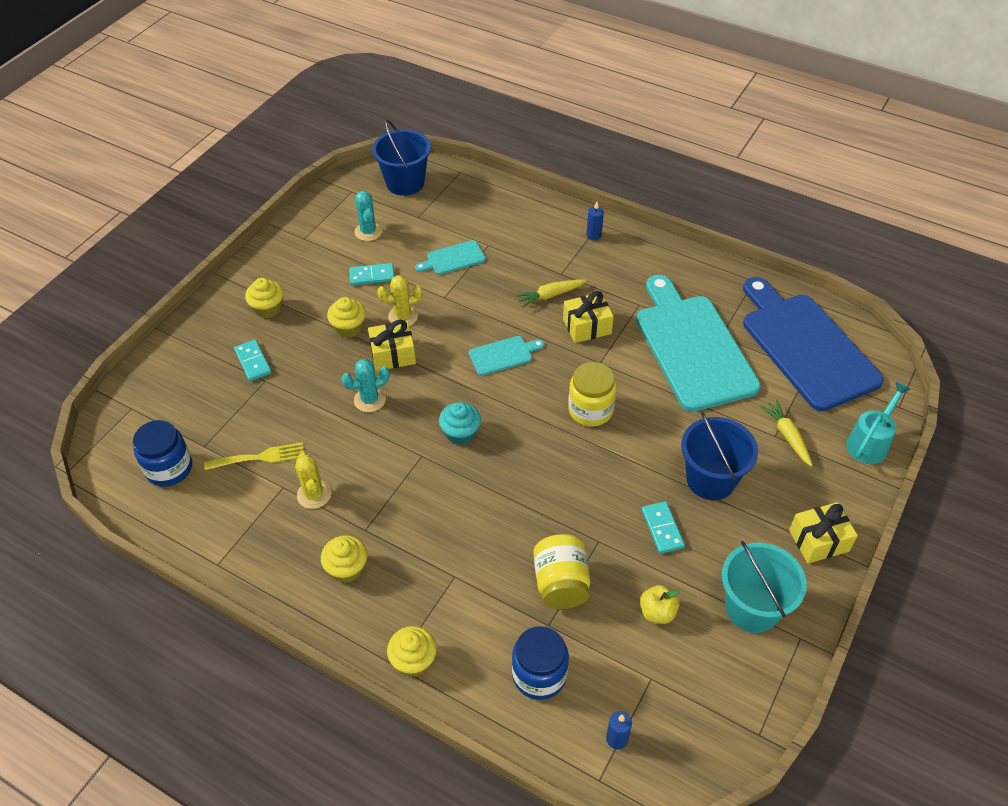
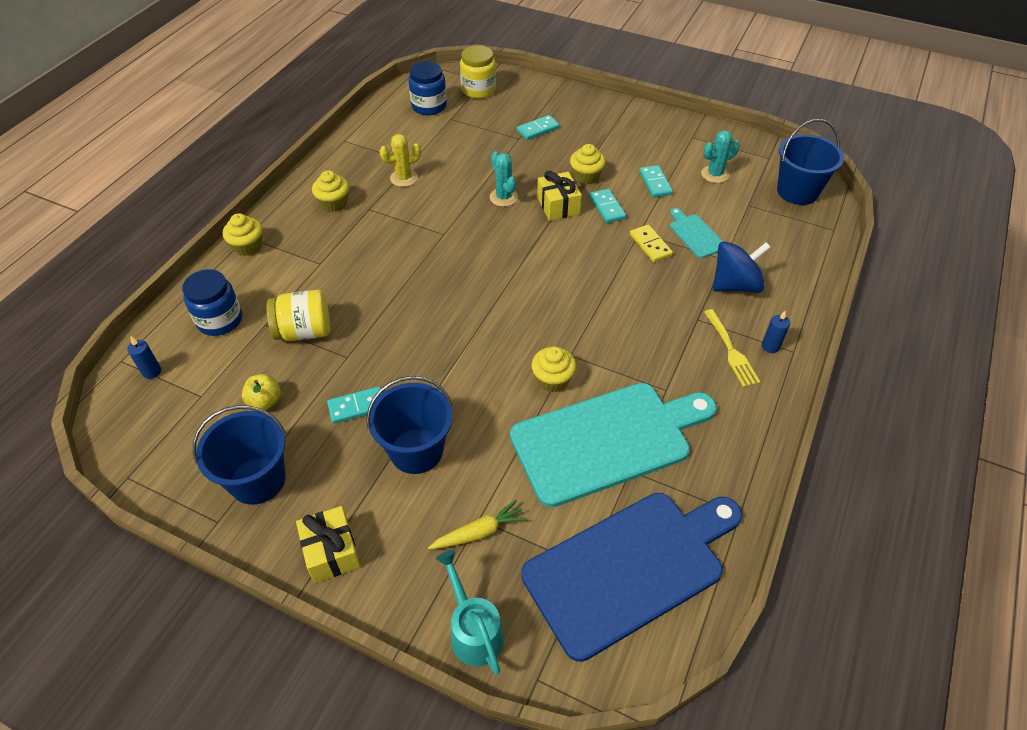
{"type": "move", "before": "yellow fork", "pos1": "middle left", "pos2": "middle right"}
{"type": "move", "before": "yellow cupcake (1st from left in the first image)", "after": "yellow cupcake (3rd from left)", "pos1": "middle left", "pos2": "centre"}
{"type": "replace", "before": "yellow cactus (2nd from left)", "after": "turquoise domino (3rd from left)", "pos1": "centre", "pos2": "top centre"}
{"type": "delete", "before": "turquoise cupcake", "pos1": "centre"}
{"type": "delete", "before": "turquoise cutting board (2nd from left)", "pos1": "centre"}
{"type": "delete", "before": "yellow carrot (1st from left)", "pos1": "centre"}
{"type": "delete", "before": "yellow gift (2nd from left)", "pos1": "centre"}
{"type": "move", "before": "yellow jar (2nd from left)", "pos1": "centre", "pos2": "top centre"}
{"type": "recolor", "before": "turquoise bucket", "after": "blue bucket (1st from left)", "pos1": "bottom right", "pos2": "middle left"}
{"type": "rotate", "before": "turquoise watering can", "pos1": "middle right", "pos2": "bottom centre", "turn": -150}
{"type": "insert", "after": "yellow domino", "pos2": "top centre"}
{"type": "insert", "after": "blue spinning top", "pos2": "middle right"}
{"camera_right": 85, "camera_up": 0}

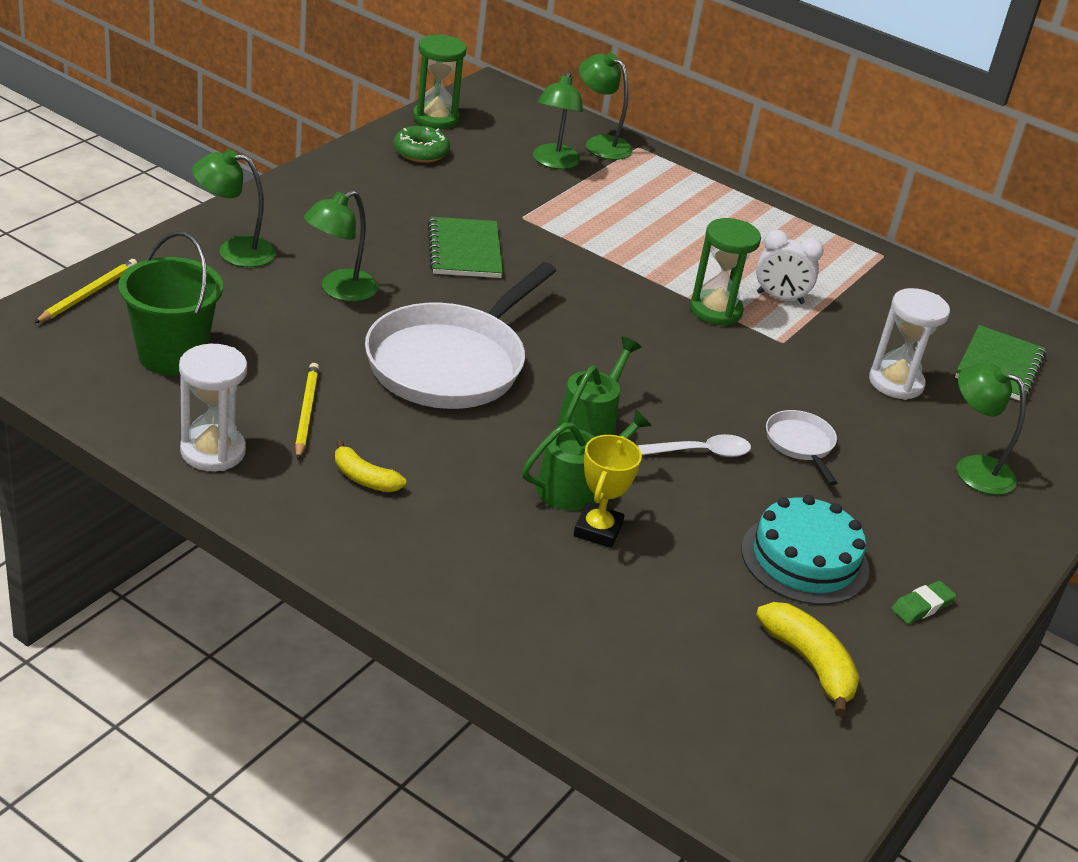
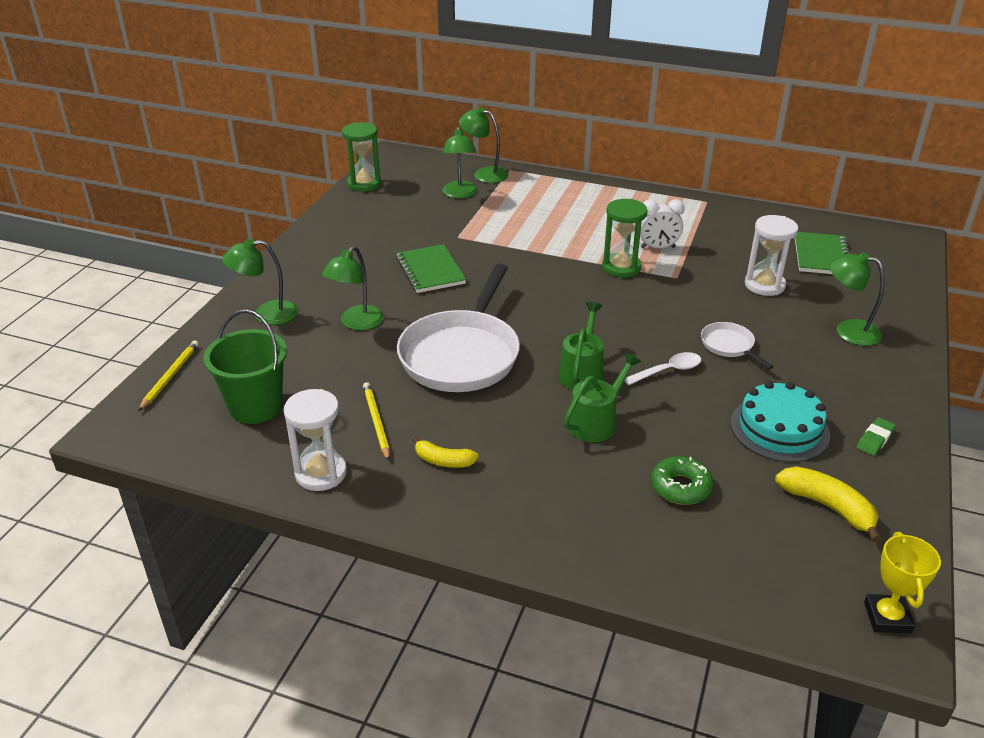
{"type": "move", "before": "green donut", "pos1": "top centre", "pos2": "middle right"}
{"type": "move", "before": "yellow trophy", "pos1": "centre", "pos2": "bottom right"}
{"camera_right": -10, "camera_up": 0}

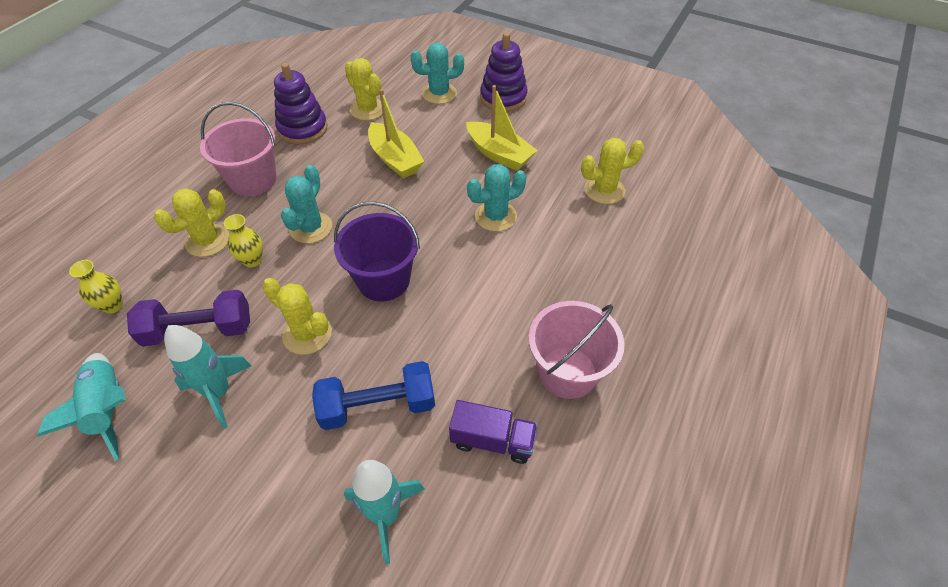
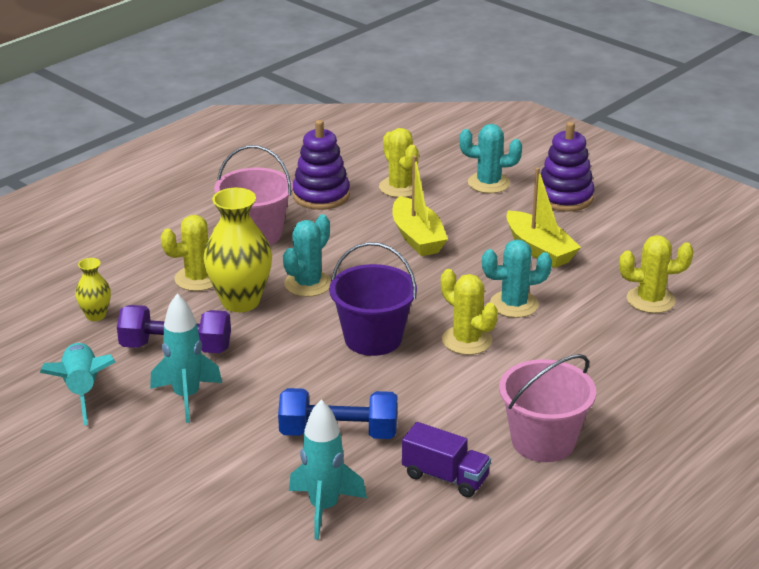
{"type": "resize", "before": "yellow vase (2nd from left)", "pos1": "middle left", "pos2": "middle left", "scale": 1.96}
{"type": "move", "before": "yellow cactus (2nd from left in the first image)", "after": "yellow cactus (3rd from left)", "pos1": "middle left", "pos2": "centre"}
{"camera_right": 15, "camera_up": -20}

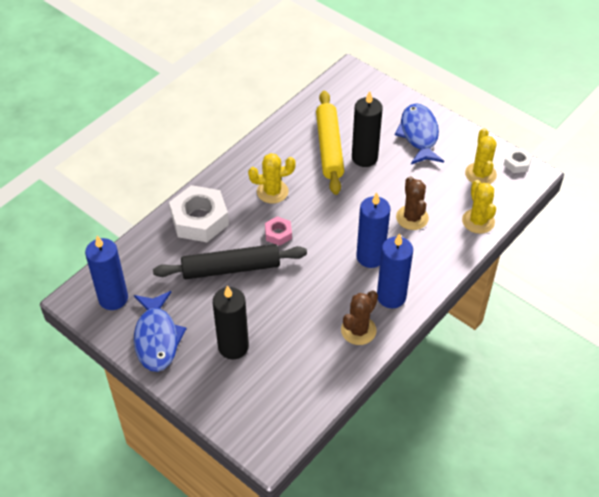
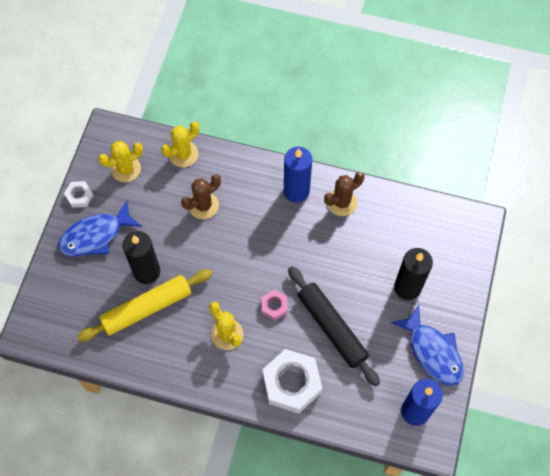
{"type": "rotate", "before": "blue fish (1st from left in the first image)", "pos1": "middle left", "pos2": "bottom right", "turn": 90}
{"type": "rotate", "before": "brown cactus (1st from left in the first image)", "pos1": "centre", "pos2": "centre", "turn": -45}
{"type": "delete", "before": "blue candle (2nd from left)", "pos1": "centre"}
{"type": "move", "before": "white nut (2nd from left in the first image)", "after": "white nut (1st from left)", "pos1": "top right", "pos2": "middle left"}
{"camera_right": -115, "camera_up": 15}

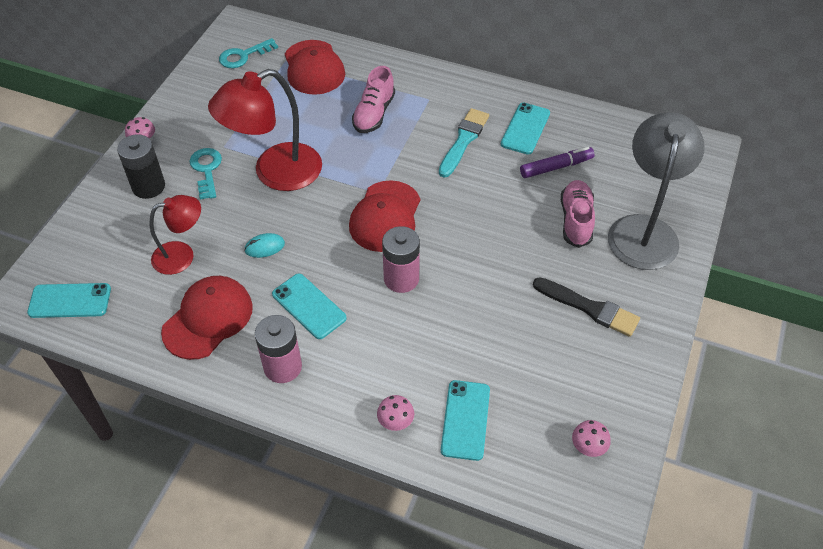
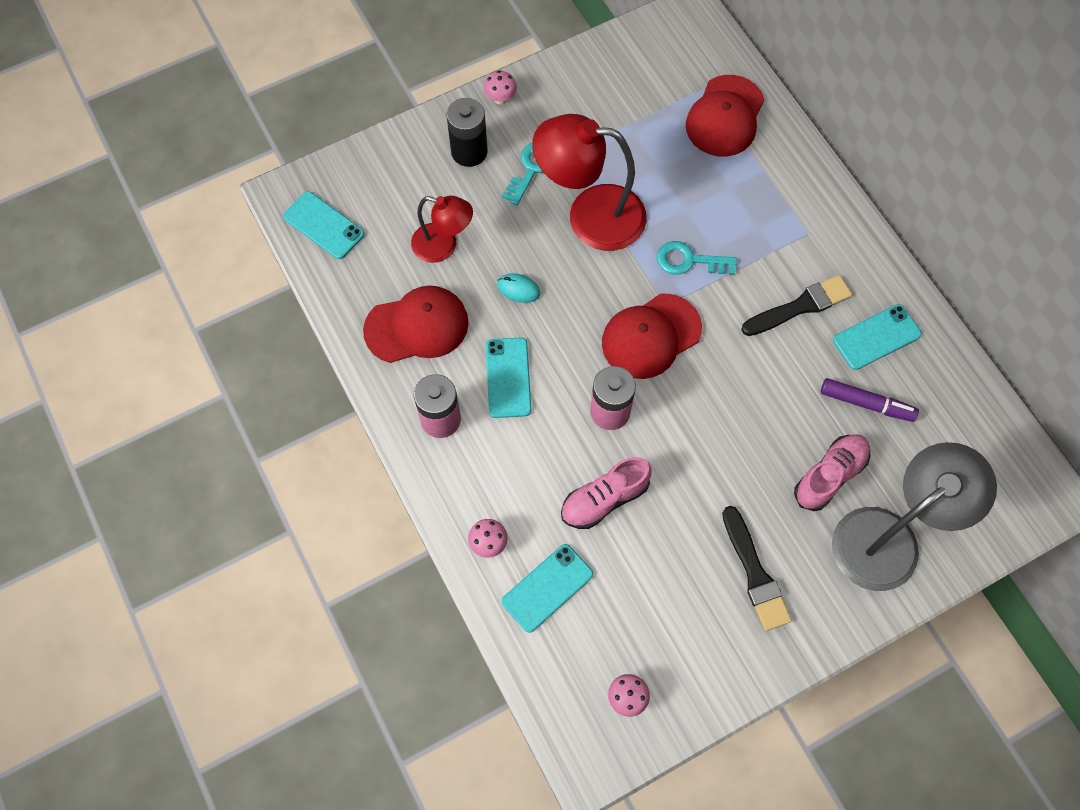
{"type": "move", "before": "turquoise key (2nd from left)", "pos1": "top left", "pos2": "top centre"}
{"type": "move", "before": "pink shoe (1st from left)", "pos1": "top centre", "pos2": "centre"}
{"type": "recolor", "before": "turquoise brush", "after": "black brush (2nd from left)", "pos1": "top centre", "pos2": "middle right"}
{"camera_right": 40, "camera_up": 15}

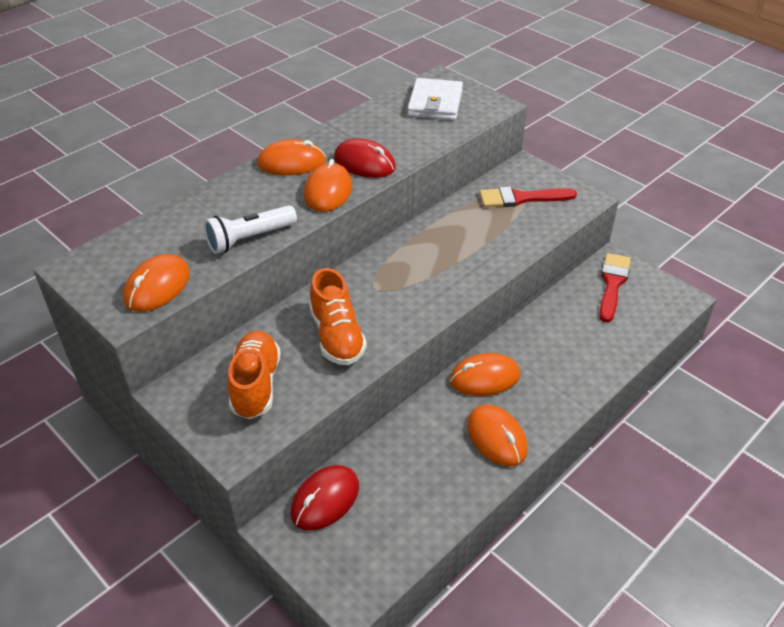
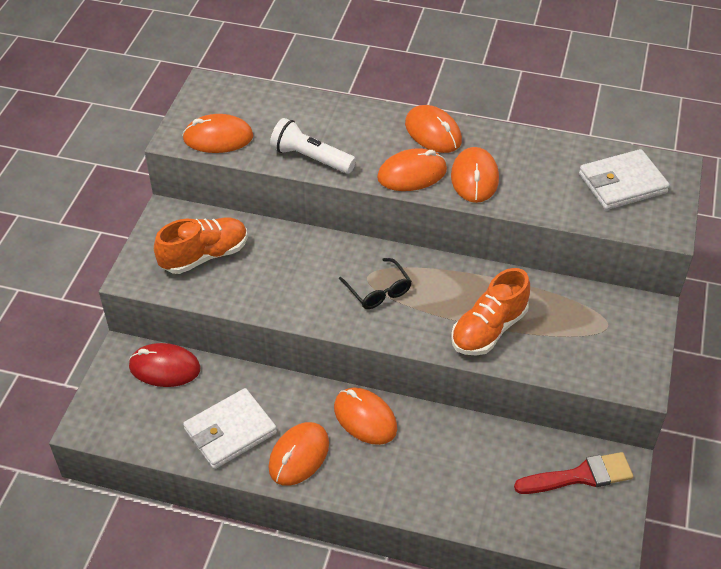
{"type": "move", "before": "orange shoe (2nd from left)", "pos1": "centre", "pos2": "middle right"}
{"type": "recolor", "before": "red mouse (2nd from left)", "after": "orange mouse (6th from left)", "pos1": "top centre", "pos2": "top centre"}
{"type": "delete", "before": "red brush (1st from left)", "pos1": "top right"}
{"type": "insert", "after": "white wallet (1st from left)", "pos2": "bottom left"}
{"type": "insert", "after": "black glasses", "pos2": "centre"}
{"camera_right": 60, "camera_up": 5}

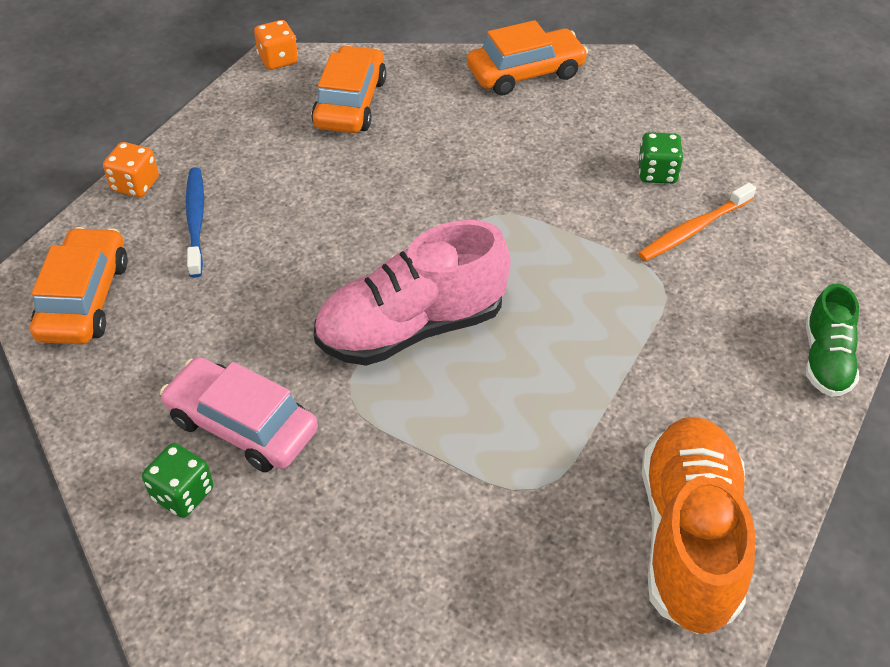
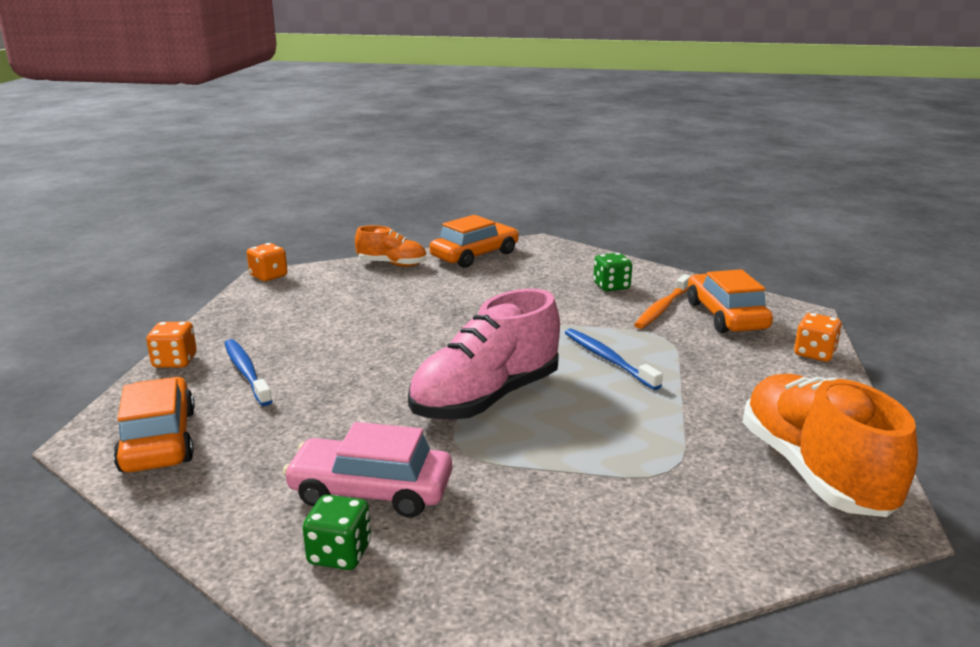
{"type": "move", "before": "orange car (2nd from left in the first image)", "after": "orange car (3rd from left)", "pos1": "top centre", "pos2": "middle right"}
{"type": "replace", "before": "green shoe", "after": "orange dice (3rd from left)", "pos1": "middle right", "pos2": "middle right"}
{"type": "insert", "after": "orange shoe (1st from left)", "pos2": "centre"}
{"type": "insert", "after": "blue toothbrush (2nd from left)", "pos2": "centre"}
{"camera_right": -20, "camera_up": -25}

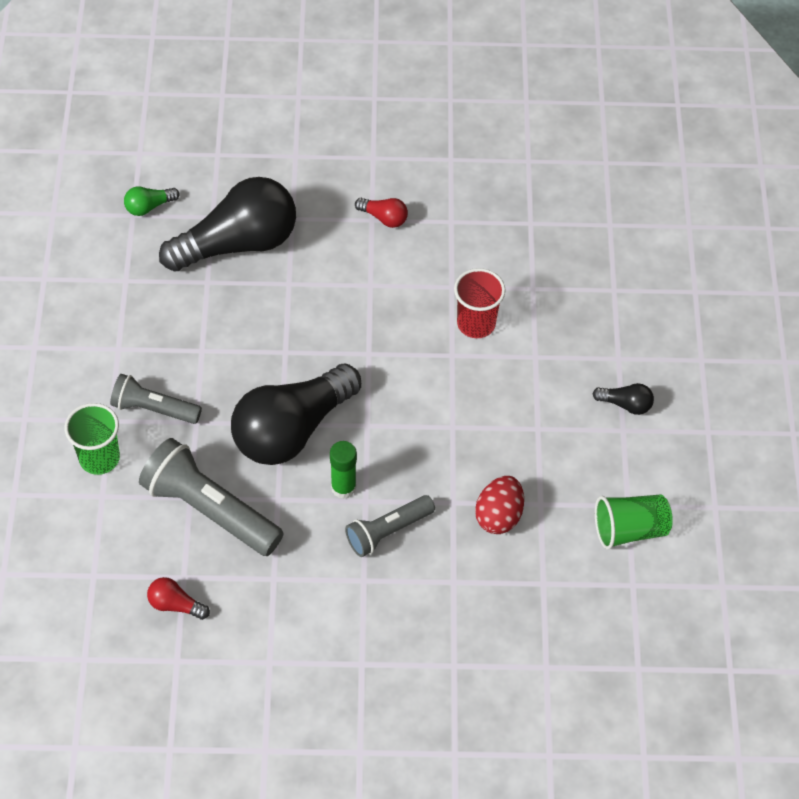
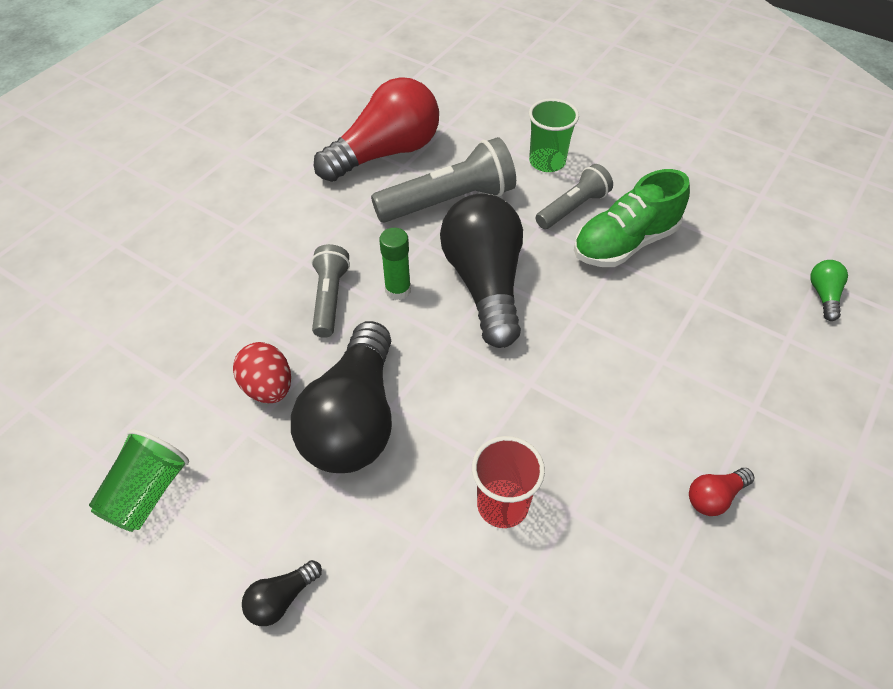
{"type": "resize", "before": "red light bulb (1st from left)", "pos1": "bottom left", "pos2": "top centre", "scale": 2.48}
{"type": "move", "before": "black light bulb (1st from left in the first image)", "after": "black light bulb (2nd from left)", "pos1": "top left", "pos2": "centre"}
{"type": "insert", "after": "green shoe", "pos2": "top right"}
{"camera_right": 125, "camera_up": -5}

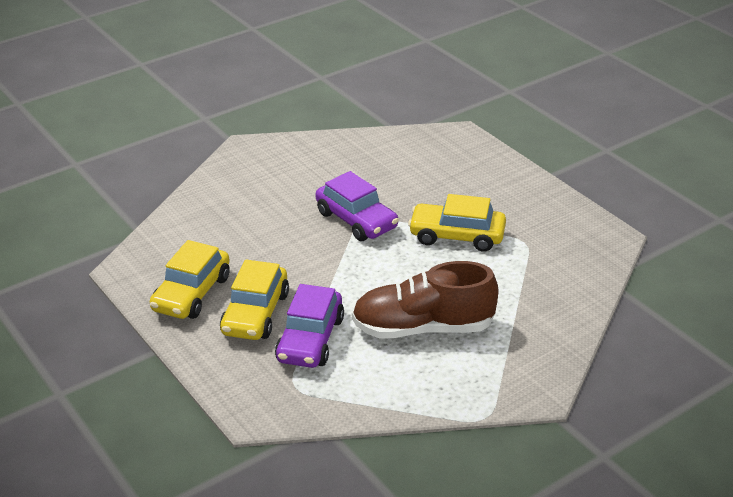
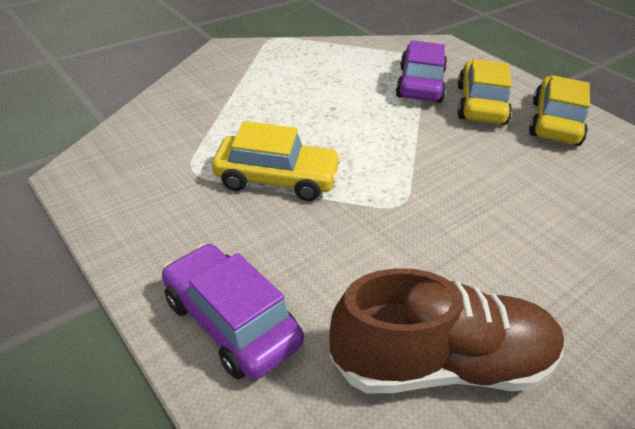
{"type": "move", "before": "purple car (2nd from left in the first image)", "after": "purple car (1st from left)", "pos1": "centre", "pos2": "bottom centre"}
{"type": "move", "before": "brown shoe", "pos1": "centre", "pos2": "bottom right"}
{"camera_right": 175, "camera_up": 5}

